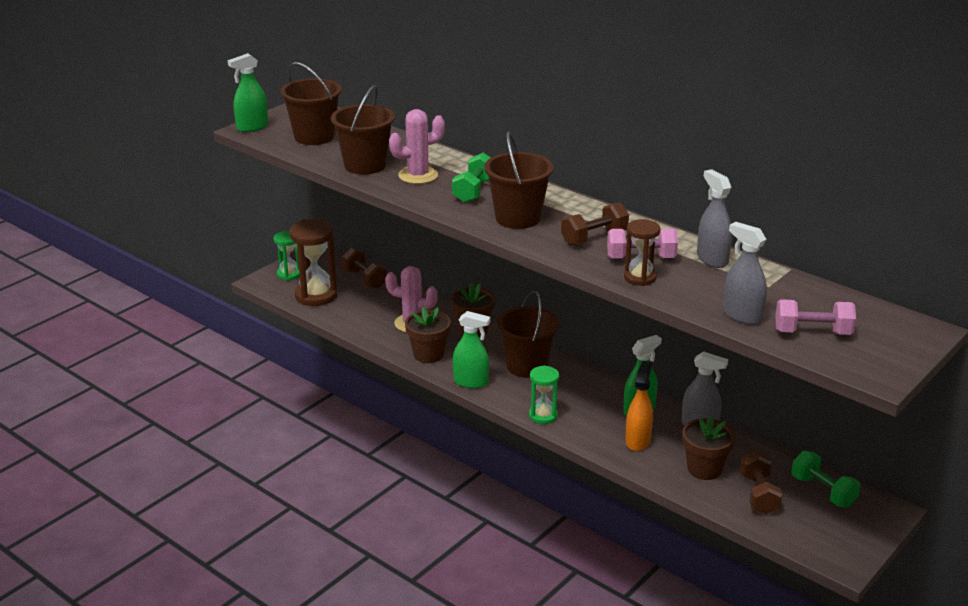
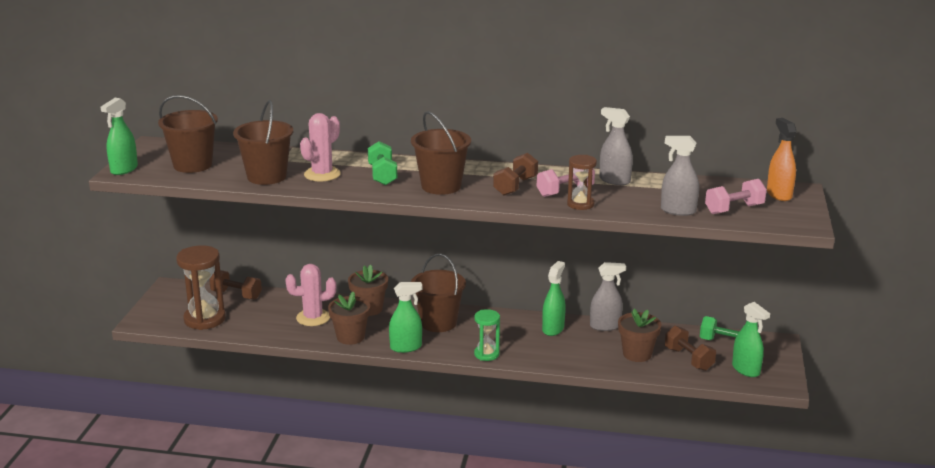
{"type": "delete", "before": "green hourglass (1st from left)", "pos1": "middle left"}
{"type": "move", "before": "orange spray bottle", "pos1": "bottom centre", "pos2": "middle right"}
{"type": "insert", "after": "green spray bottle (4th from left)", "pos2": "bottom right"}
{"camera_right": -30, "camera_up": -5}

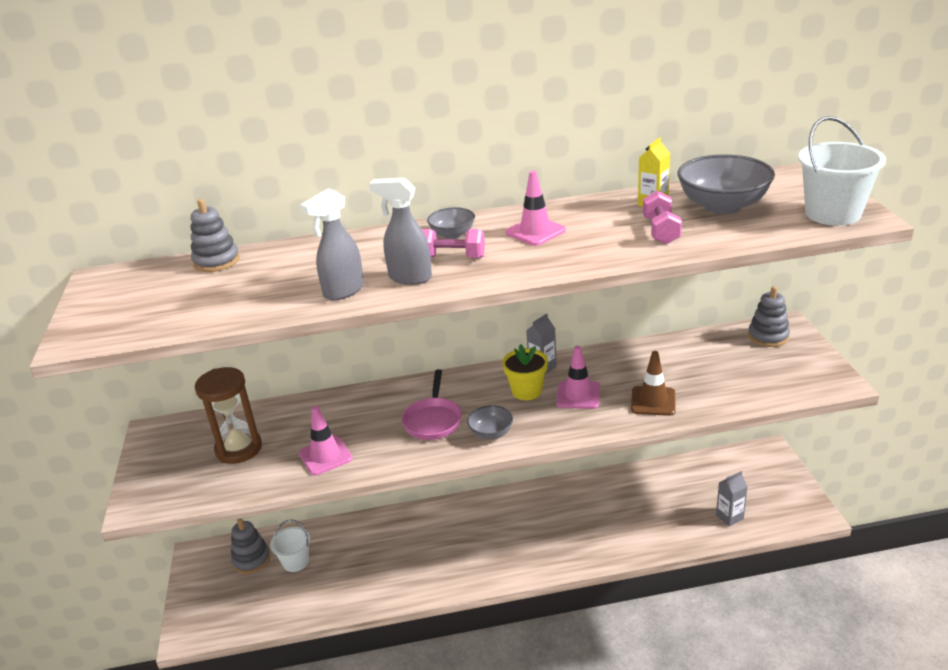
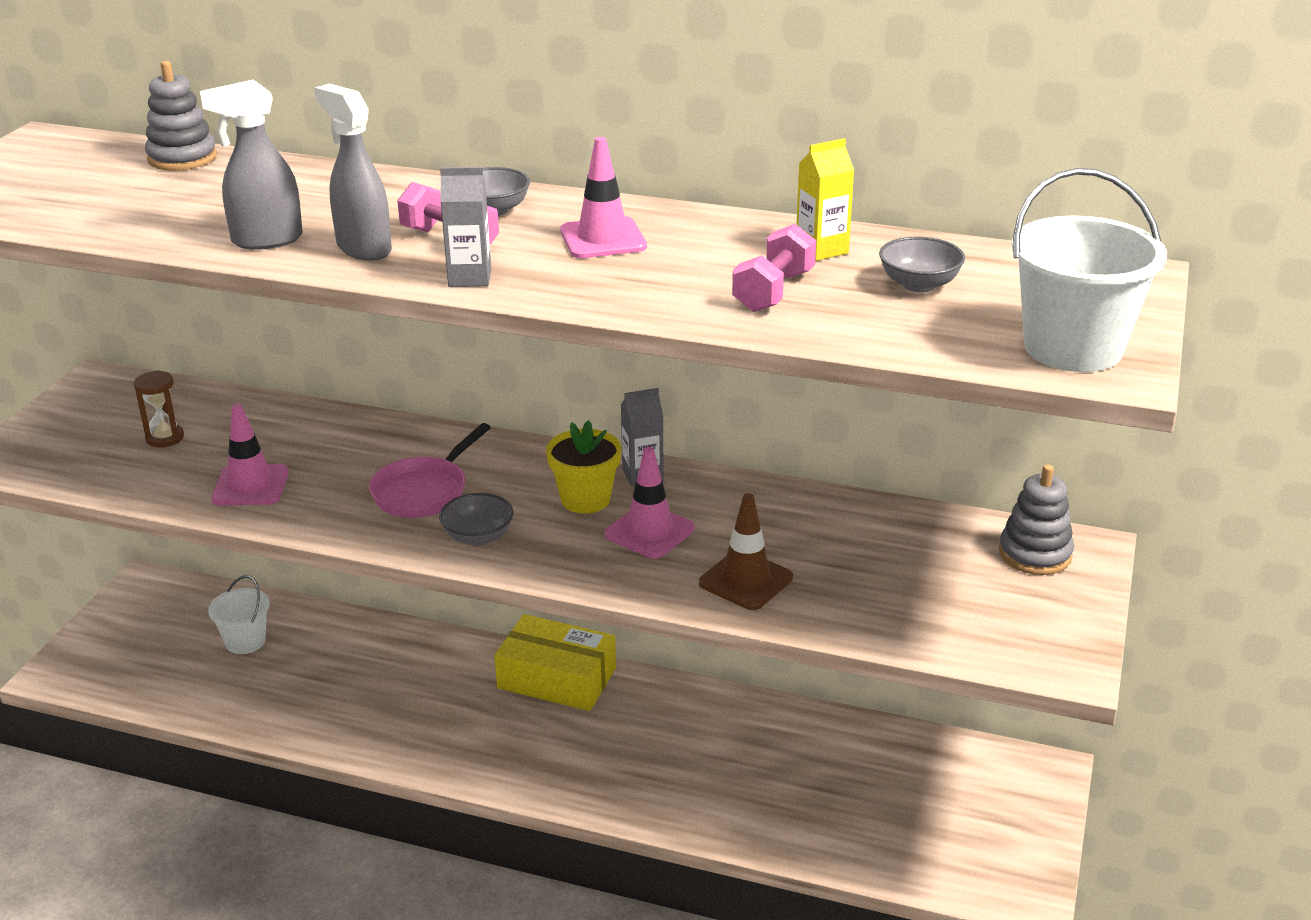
{"type": "resize", "before": "brown hourglass", "pos1": "middle left", "pos2": "middle left", "scale": 0.54}
{"type": "delete", "before": "grey stacking toy (2nd from left)", "pos1": "bottom left"}
{"type": "resize", "before": "grey bowl (3rd from left)", "pos1": "top right", "pos2": "top right", "scale": 0.51}
{"type": "move", "before": "grey carton (2nd from left in the first image)", "after": "grey carton (1st from left)", "pos1": "bottom right", "pos2": "top centre"}
{"type": "insert", "after": "yellow box", "pos2": "bottom centre"}
{"camera_right": 25, "camera_up": 0}

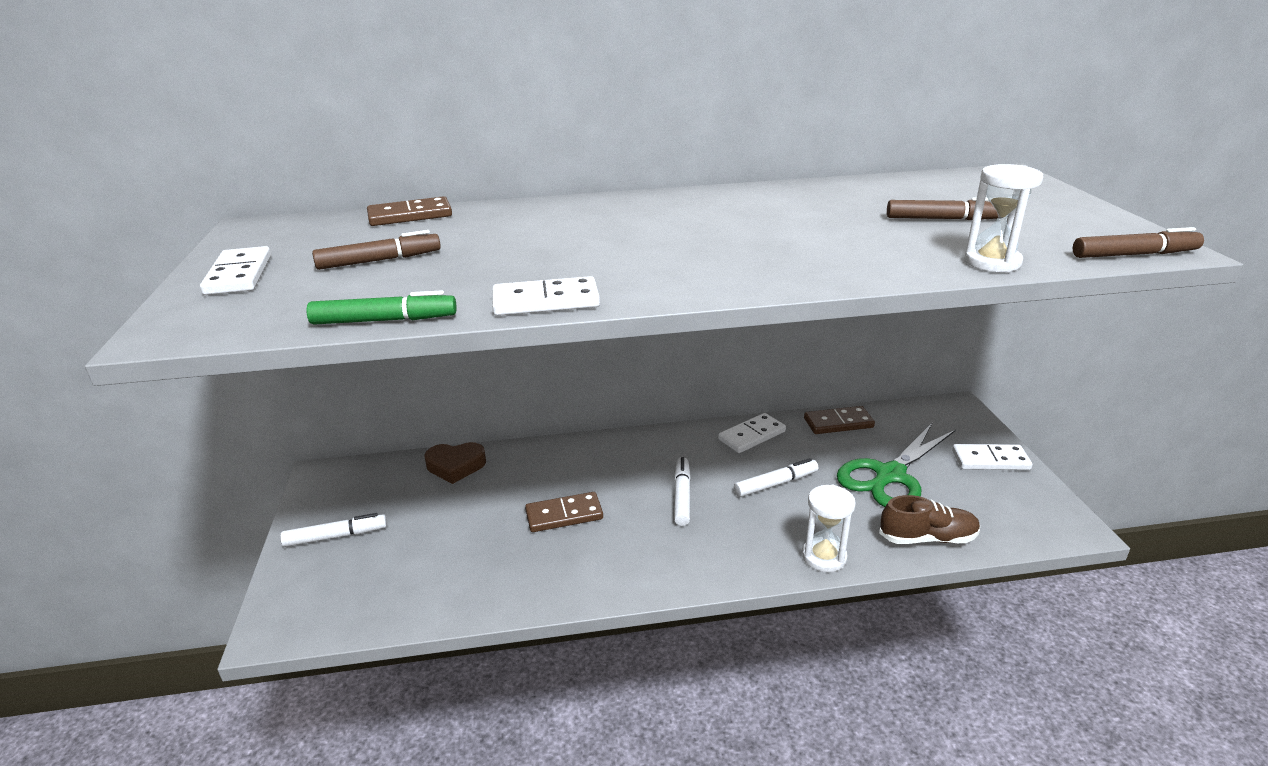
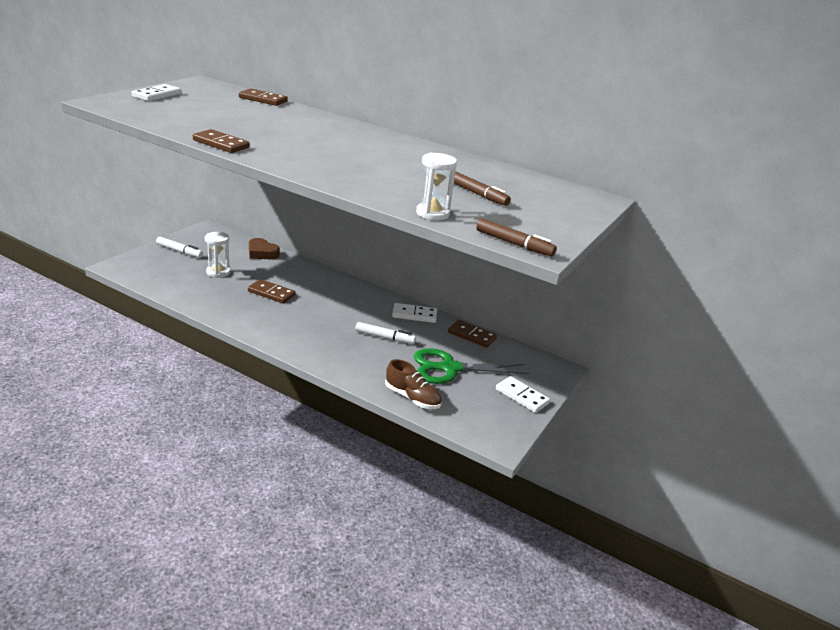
{"type": "delete", "before": "green marker", "pos1": "middle left"}
{"type": "delete", "before": "brown marker (1st from left)", "pos1": "top left"}
{"type": "recolor", "before": "white domino (2nd from left)", "after": "brown domino (1st from left)", "pos1": "centre", "pos2": "top left"}
{"type": "delete", "before": "white marker (2nd from left)", "pos1": "centre"}
{"type": "move", "before": "white hourglass (1st from left)", "pos1": "bottom centre", "pos2": "middle left"}
{"camera_right": 35, "camera_up": 0}

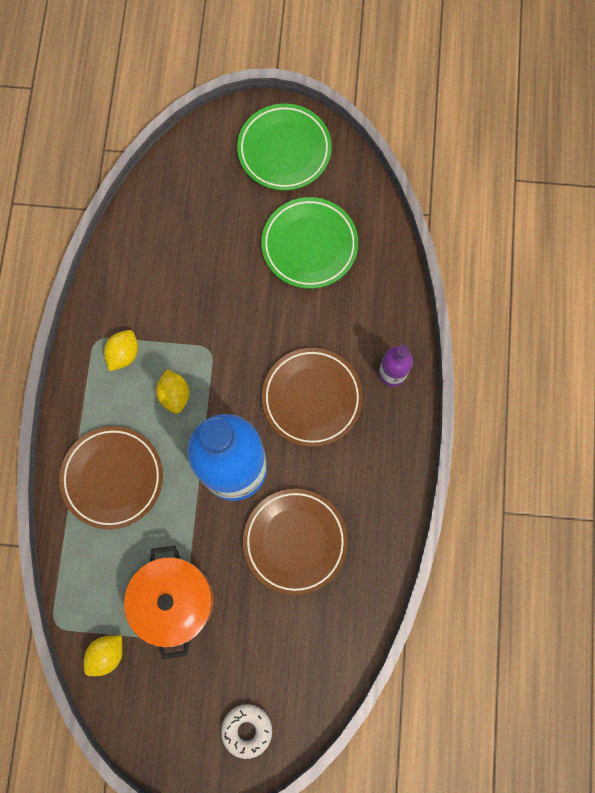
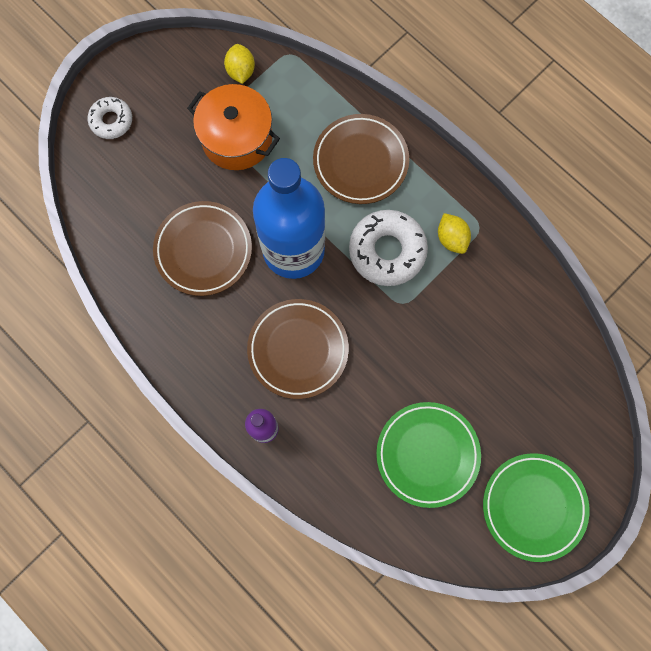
{"type": "replace", "before": "yellow lemon (3rd from left)", "after": "white donut (2nd from left)", "pos1": "middle left", "pos2": "centre"}
{"camera_right": 130, "camera_up": 0}

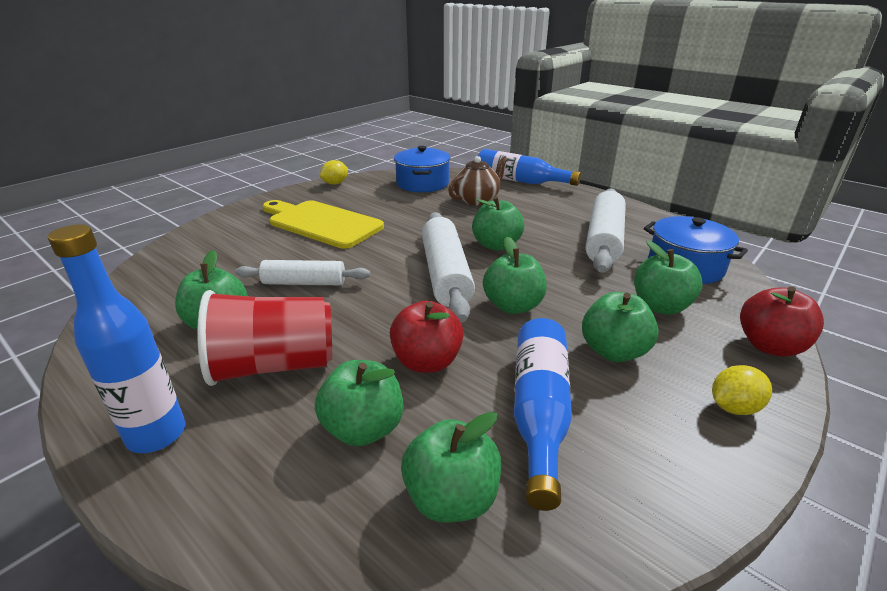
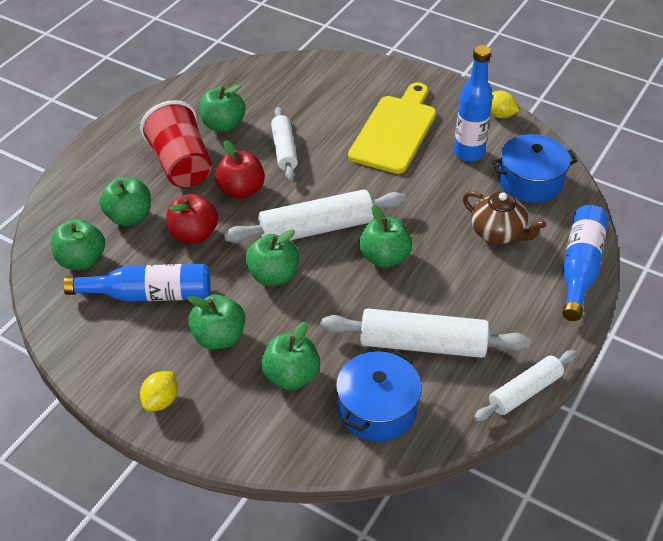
{"type": "move", "before": "blue bottle (1st from left in the first image)", "after": "blue bottle (2nd from left)", "pos1": "middle left", "pos2": "top right"}
{"type": "rotate", "before": "yellow lemon (2nd from left in the first image)", "pos1": "middle right", "pos2": "bottom left", "turn": 60}
{"type": "move", "before": "red apple (2nd from left)", "pos1": "middle right", "pos2": "top centre"}
{"type": "insert", "after": "white rolling pin (4th from left)", "pos2": "bottom right"}
{"camera_right": 80, "camera_up": 15}

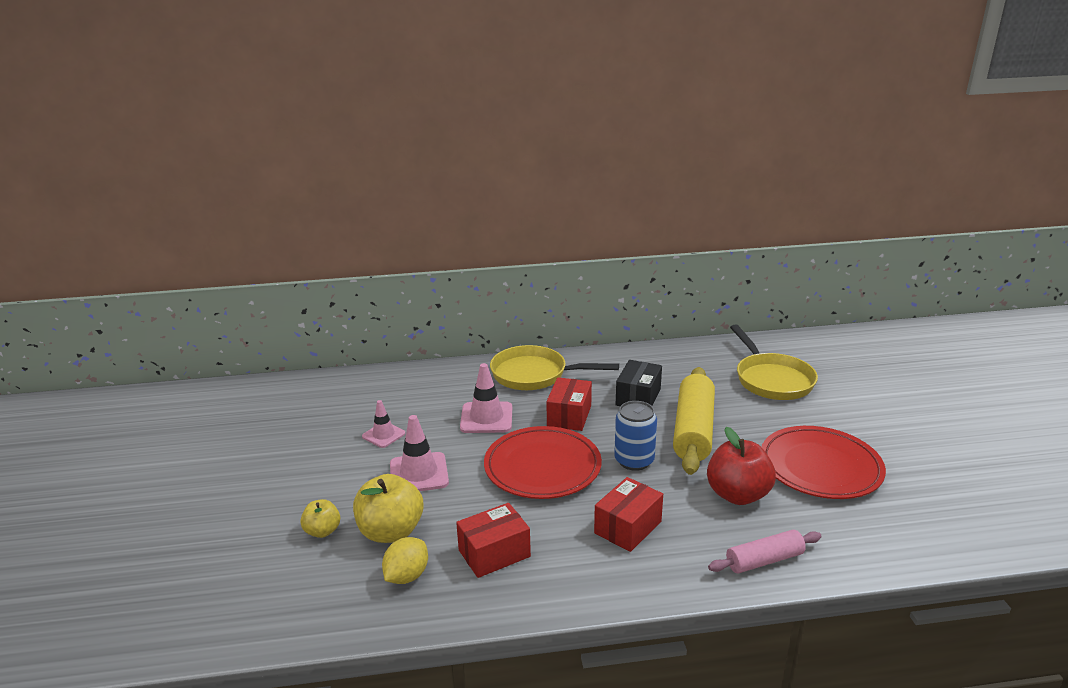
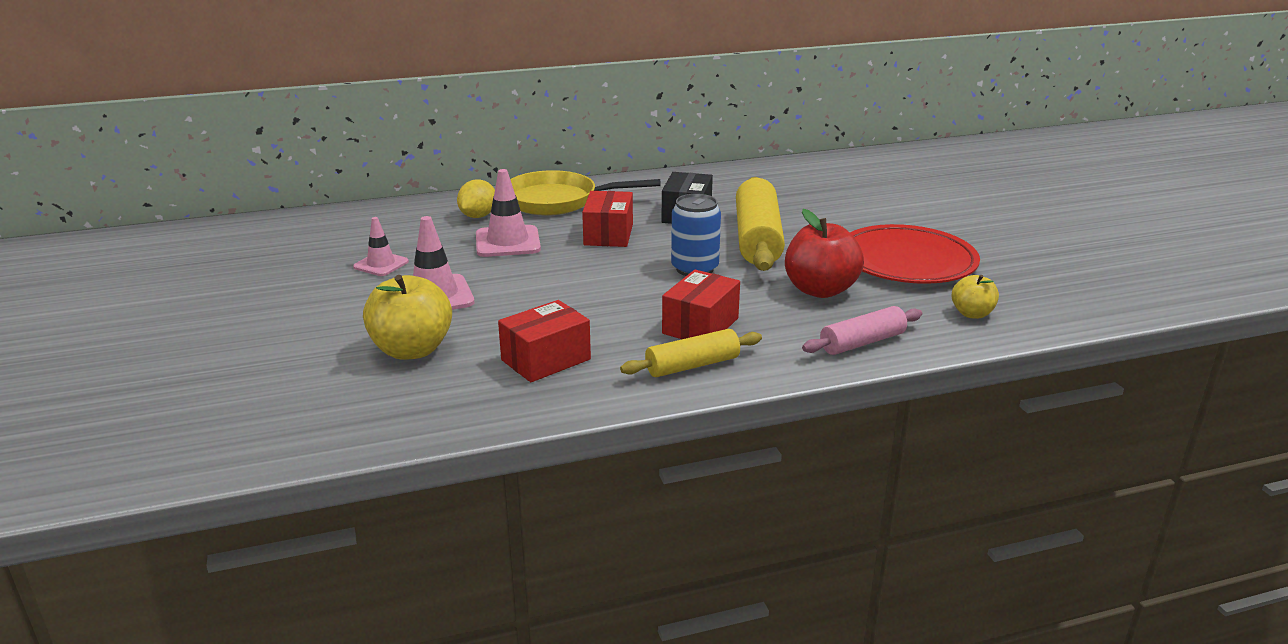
{"type": "move", "before": "yellow apple (1st from left in the first image)", "after": "yellow apple (2nd from left)", "pos1": "bottom left", "pos2": "middle right"}
{"type": "move", "before": "yellow lemon", "pos1": "bottom centre", "pos2": "top centre"}
{"type": "delete", "before": "red plate (1st from left)", "pos1": "bottom centre"}
{"type": "delete", "before": "yellow pan (2nd from left)", "pos1": "middle right"}
{"type": "insert", "after": "yellow rolling pin (1st from left)", "pos2": "centre"}
{"camera_right": -10, "camera_up": 0}

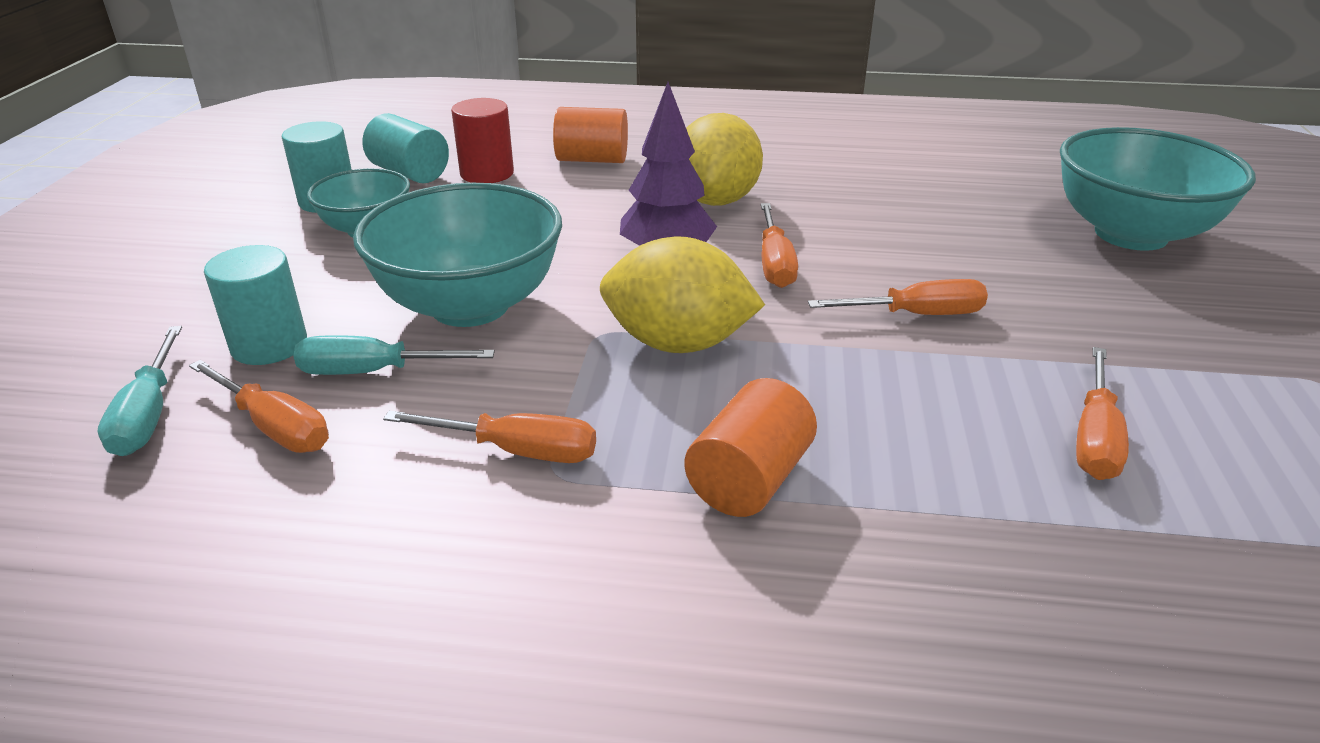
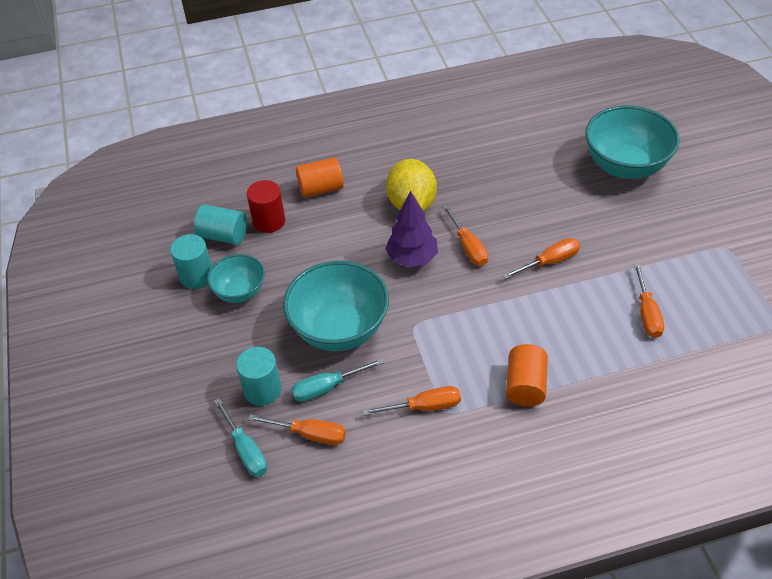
{"type": "delete", "before": "yellow lemon (1st from left)", "pos1": "centre"}
{"camera_right": -20, "camera_up": 15}

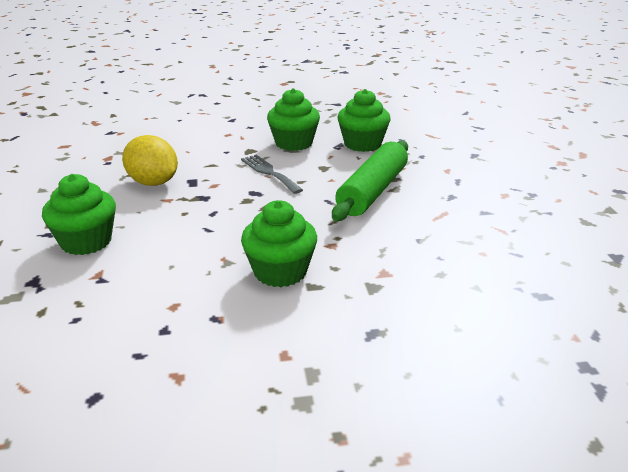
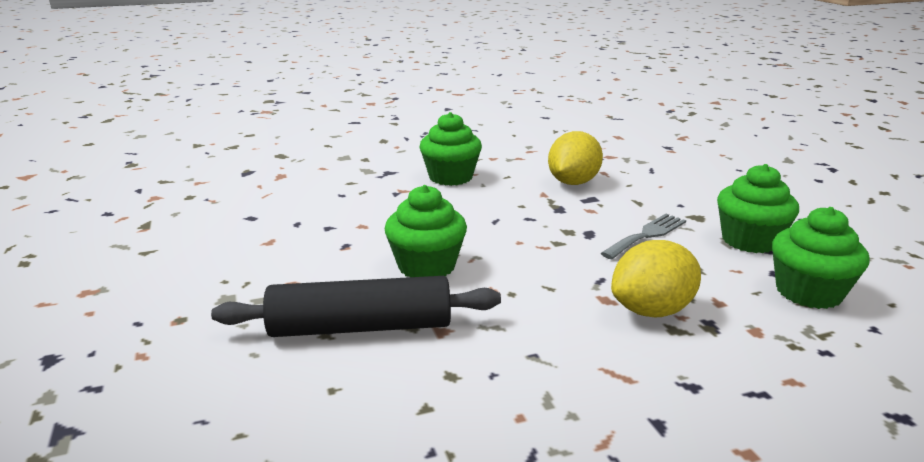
{"type": "replace", "before": "green rolling pin", "after": "yellow lemon (2nd from left)", "pos1": "centre", "pos2": "middle right"}
{"type": "insert", "after": "black rolling pin", "pos2": "centre"}
{"camera_right": 80, "camera_up": -5}

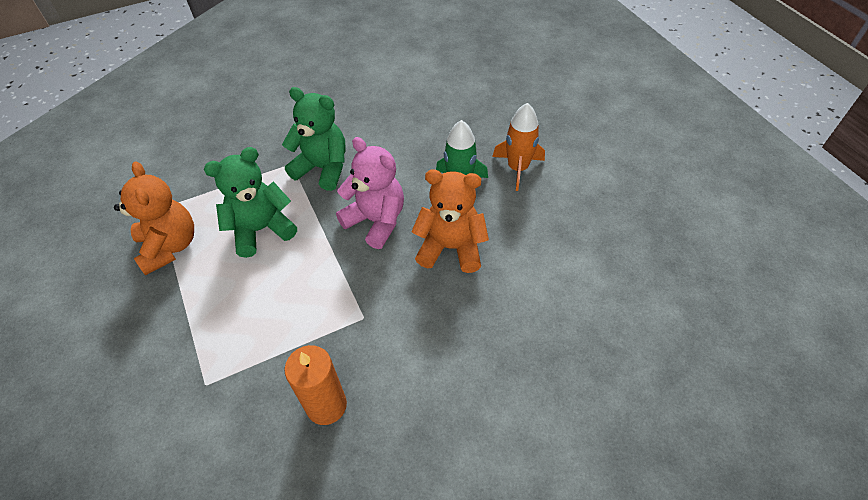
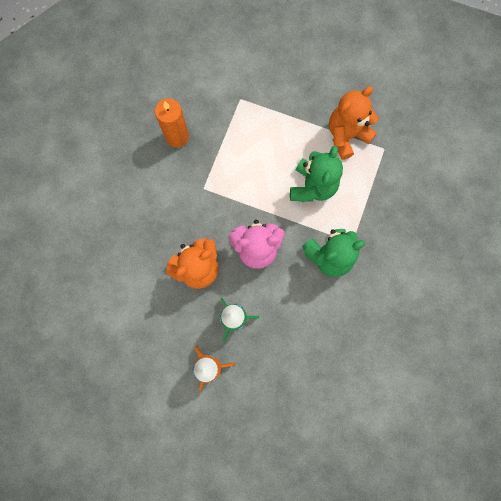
{"type": "rotate", "before": "orange teddy bear (1st from left in the first image)", "pos1": "middle left", "pos2": "top right", "turn": 120}
{"camera_right": 135, "camera_up": 25}

